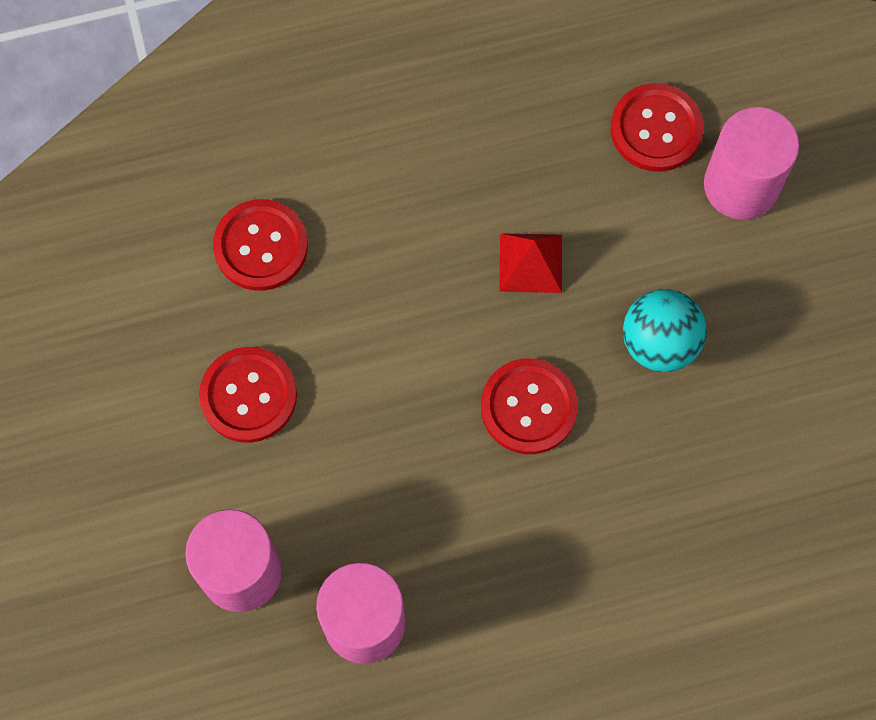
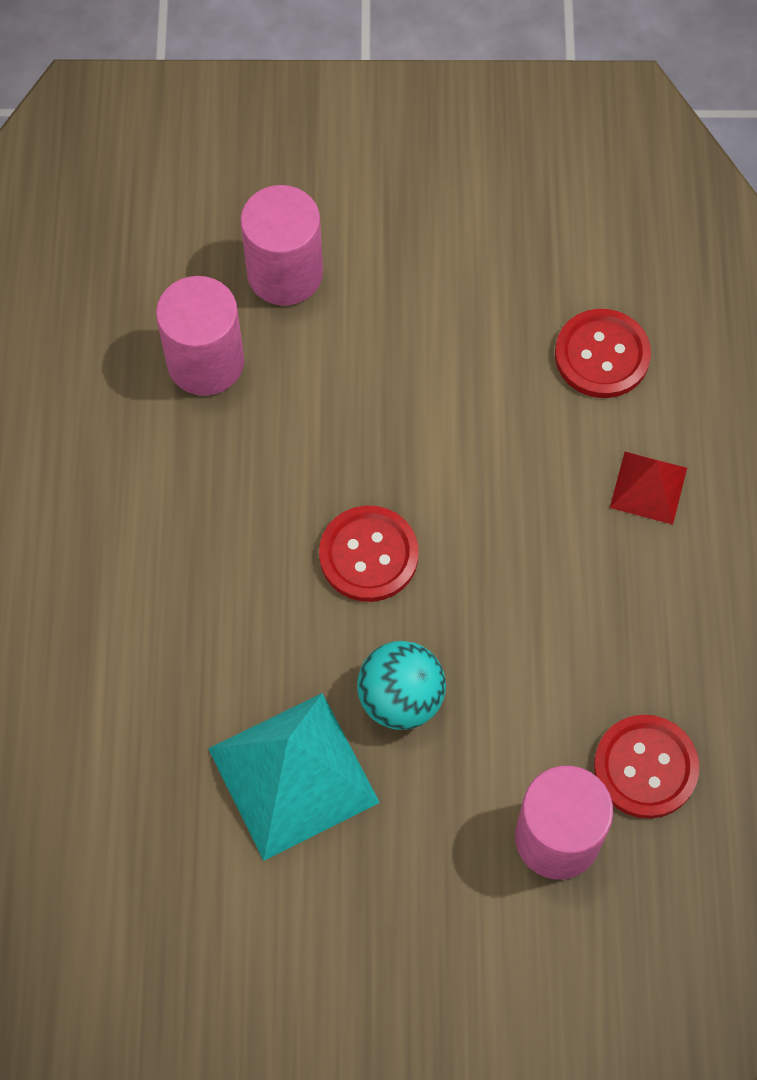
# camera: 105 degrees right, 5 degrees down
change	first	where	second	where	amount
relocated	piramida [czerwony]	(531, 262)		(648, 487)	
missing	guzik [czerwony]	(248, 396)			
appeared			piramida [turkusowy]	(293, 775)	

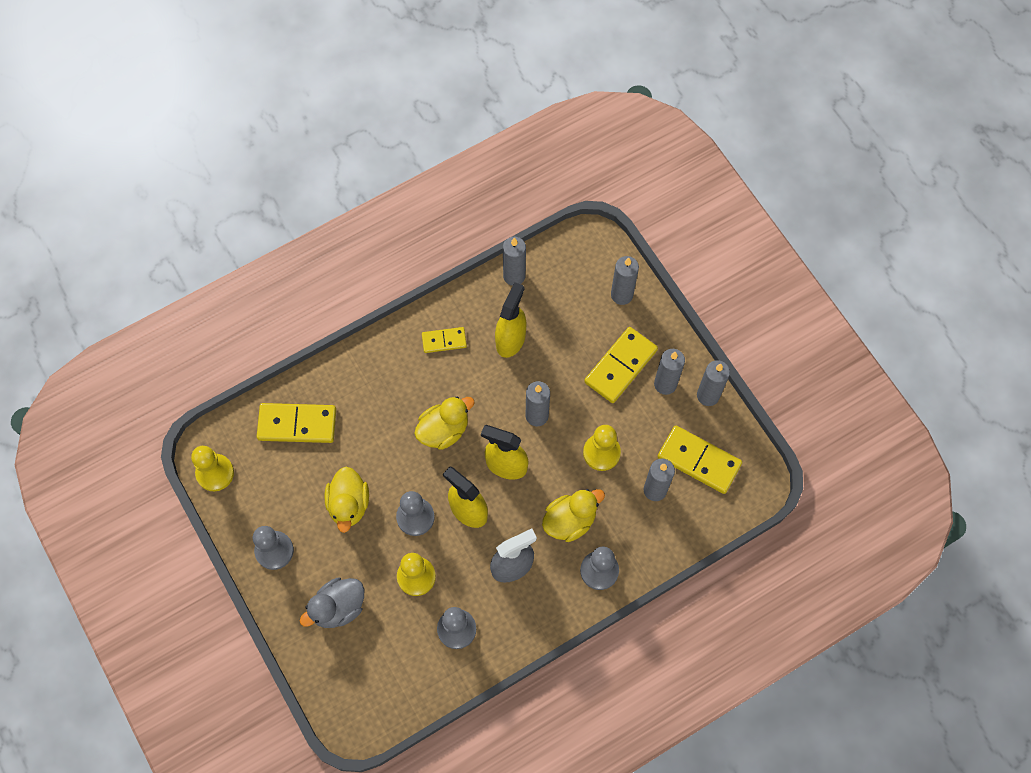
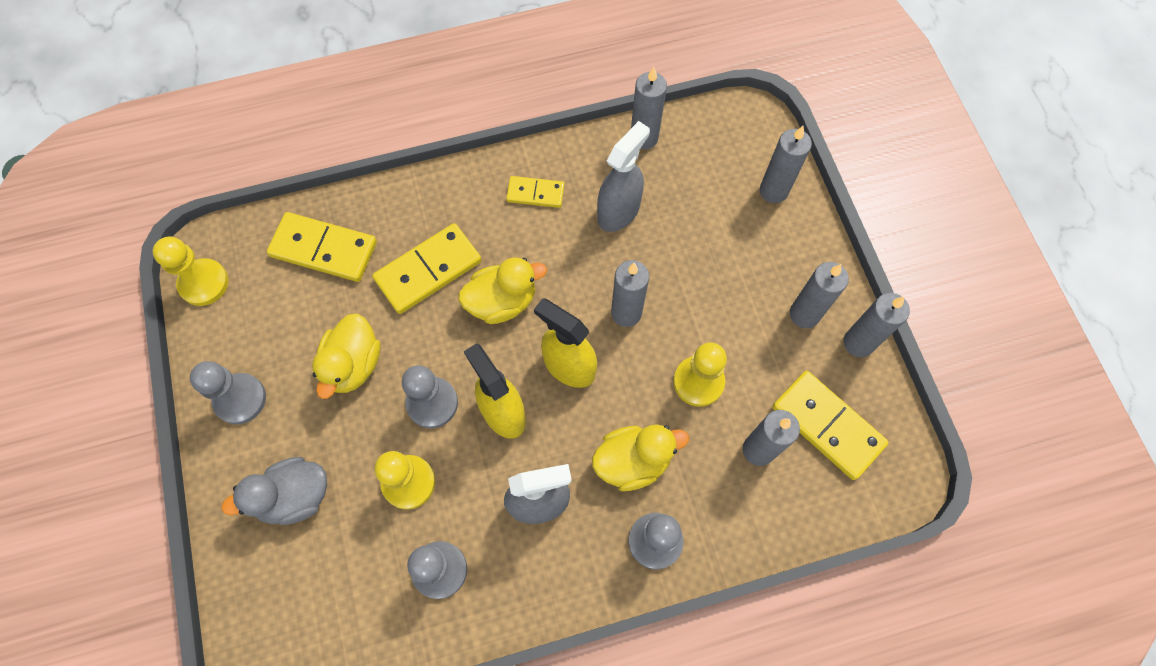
# camera: 15 degrees right, 0 degrees up
change	first	where	second	where	amount
colour	spryskiwacz [żółty]	(510, 339)	spryskiwacz [szary]	(619, 211)	
relocated	kostka domina [żółty]	(621, 366)		(428, 271)	

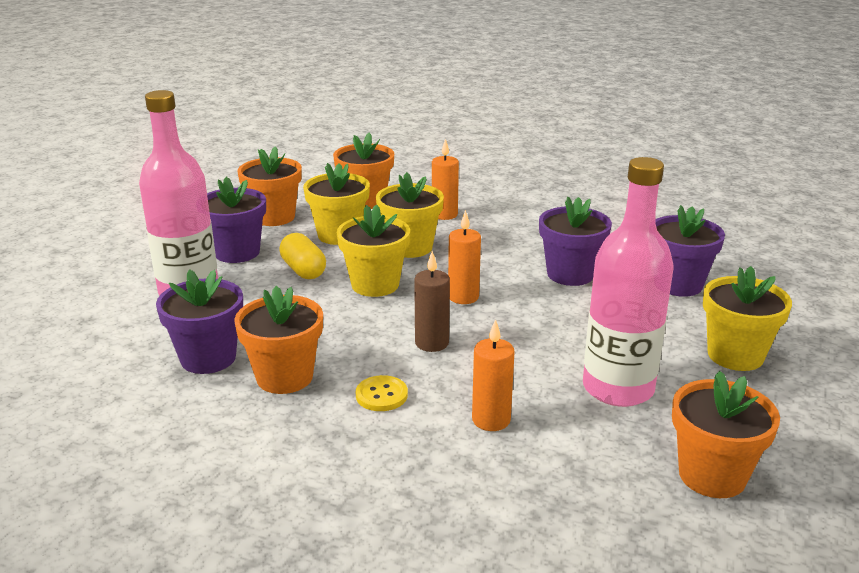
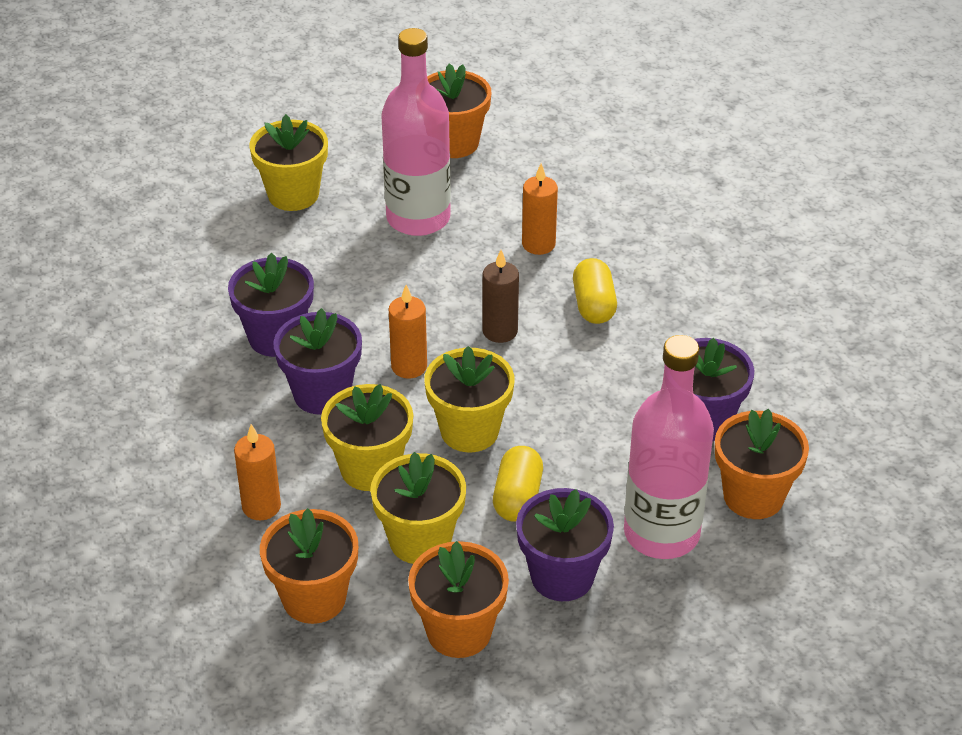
# camera: 140 degrees left, 15 degrees up
change	first	where	second	where	amount
relocated	doniczka [fioletowy]	(678, 284)		(322, 394)	
relocated	doniczka [pomarańczowy]	(284, 377)		(753, 496)	
exchanged	guzik [żółty]	(381, 395)	kapsułka [żółty]	(593, 305)	

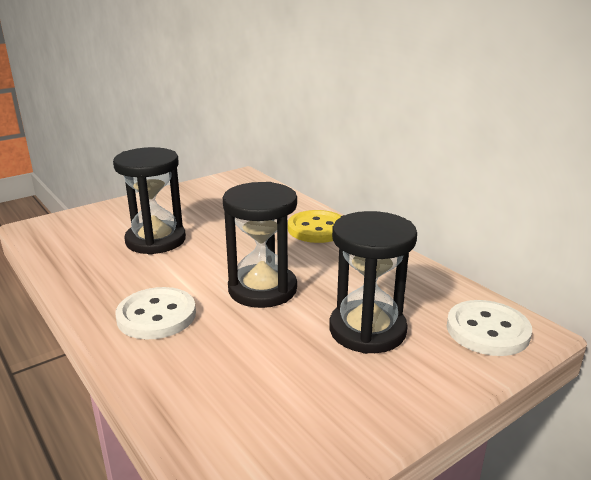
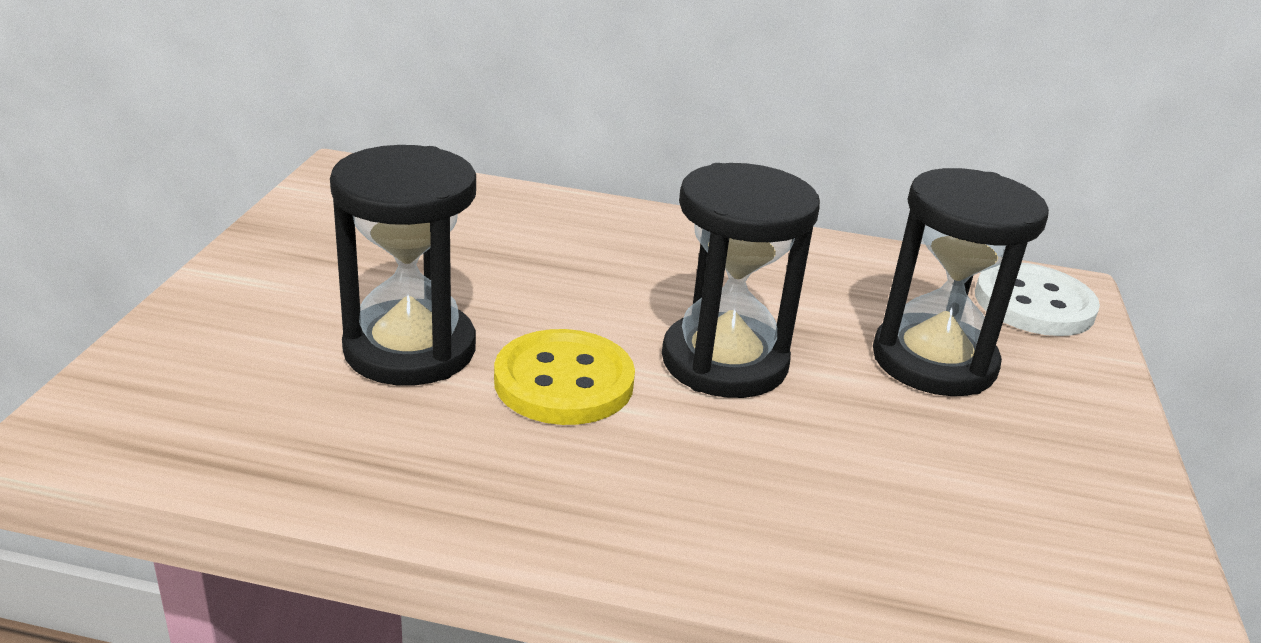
# camera: 45 degrees left, 5 degrees up
change	first	where	second	where	amount
relocated	guzik [żółty]	(317, 229)		(564, 382)	
missing	guzik [biały]	(156, 316)			

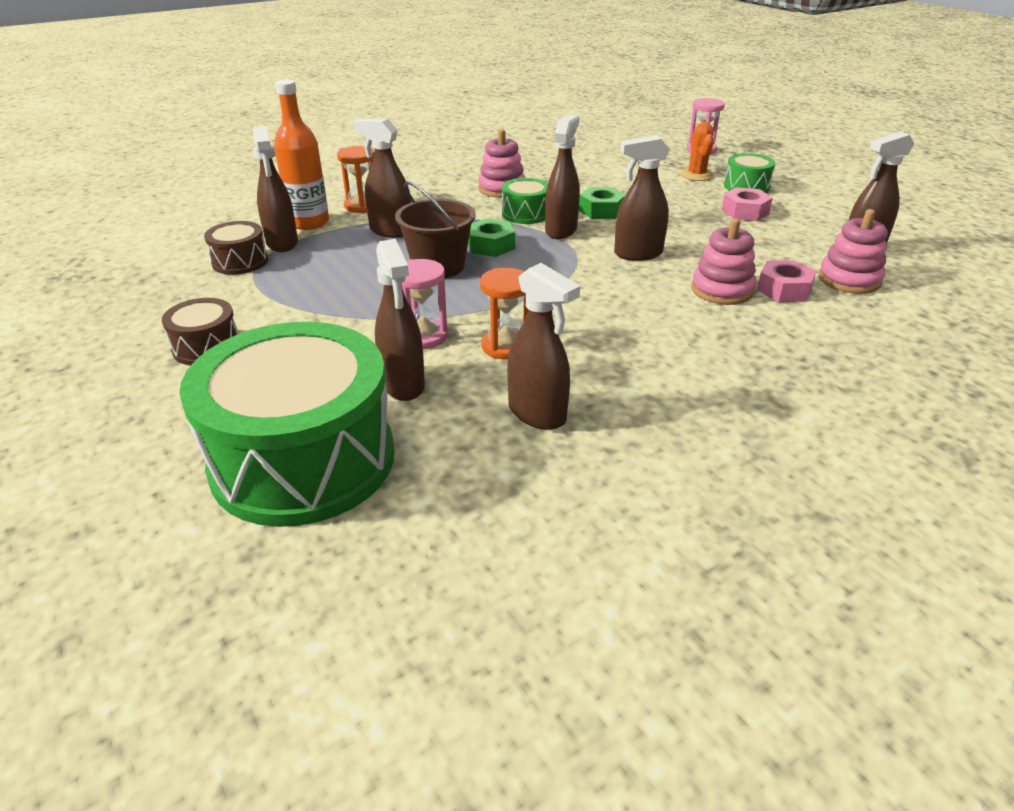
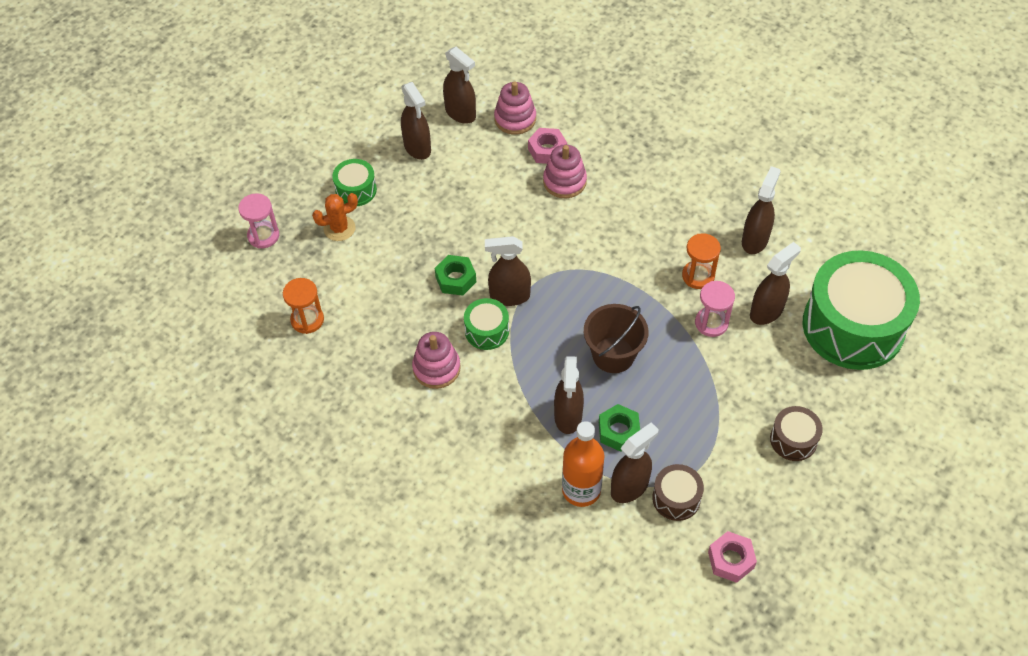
# camera: 110 degrees left, 20 degrees up
change	first	where	second	where	amount
relocated	spryskiwacz [brązowy]	(637, 254)		(417, 148)	
relocated	klepsydra [pomarańczowy]	(362, 206)		(307, 320)	
relocated	nakrętka [różowy]	(745, 212)		(731, 560)	
relocated	nakrętka [zielony]	(490, 245)		(619, 431)	

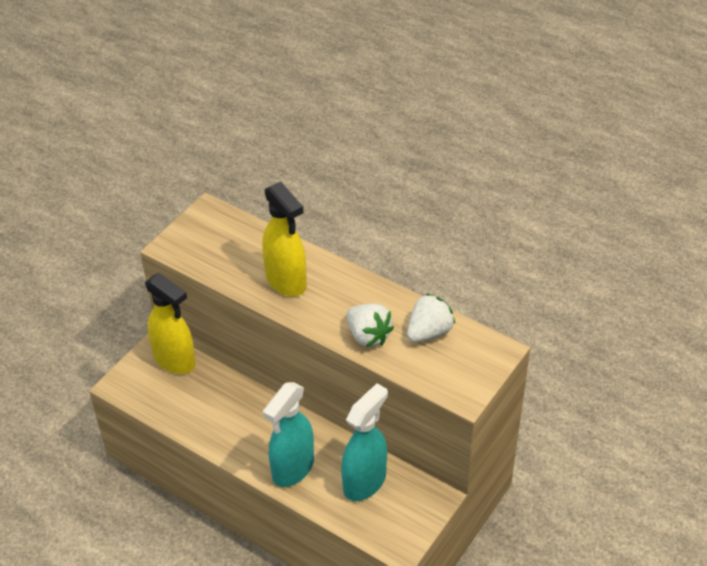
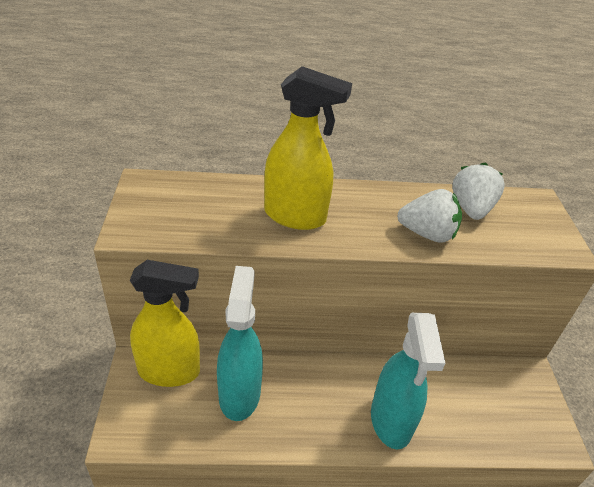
# camera: 40 degrees left, 5 degrees down
change	first	where	second	where	amount
relocated	spryskiwacz [turkusowy]	(365, 482)		(239, 393)	

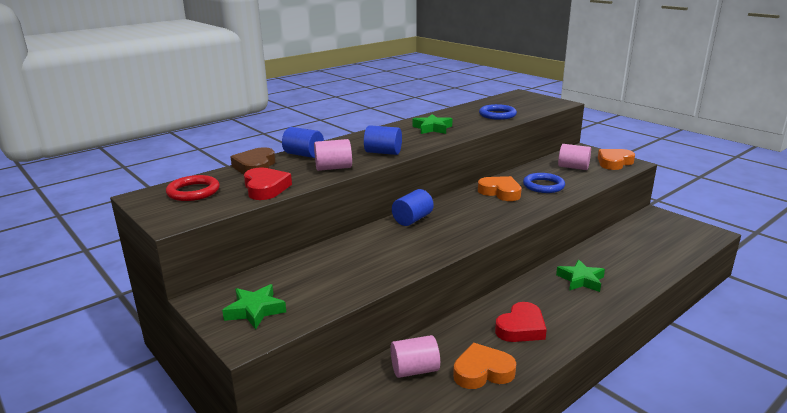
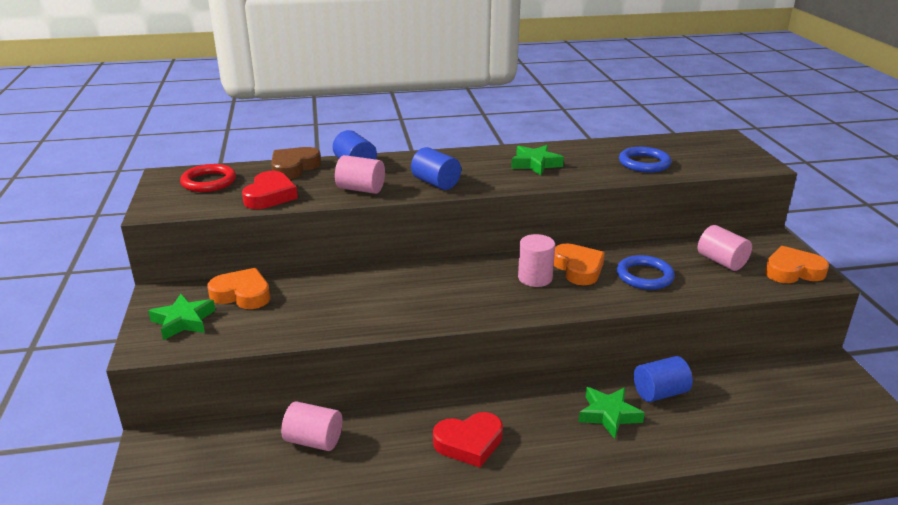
# camera: 30 degrees right, 5 degrees up
change	first	where	second	where	amount
relocated	walec [niebieski]	(412, 219)		(660, 393)	
relocated	serce [pomarańczowy]	(482, 371)		(242, 294)	
appeared			walec [różowy]	(535, 278)	

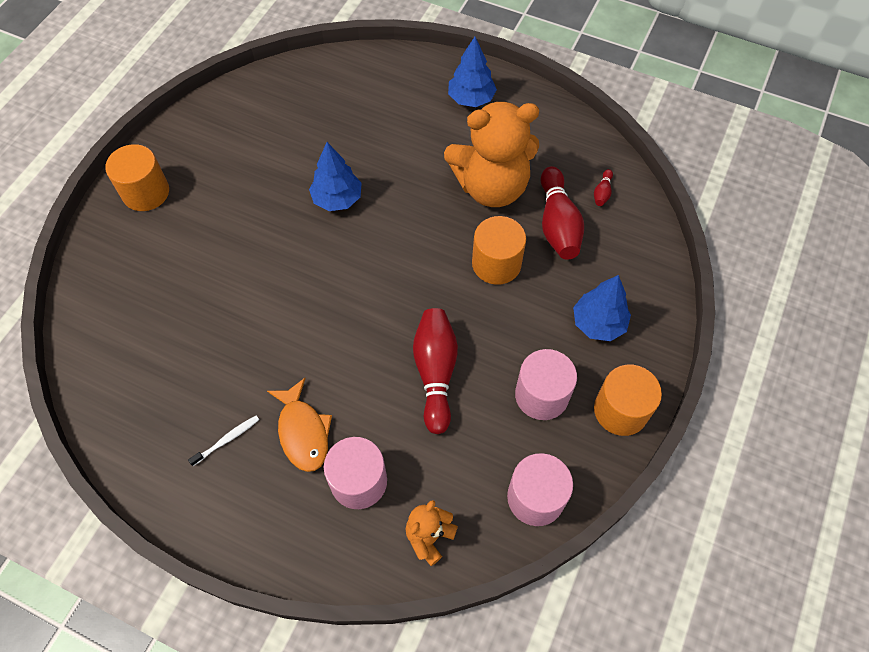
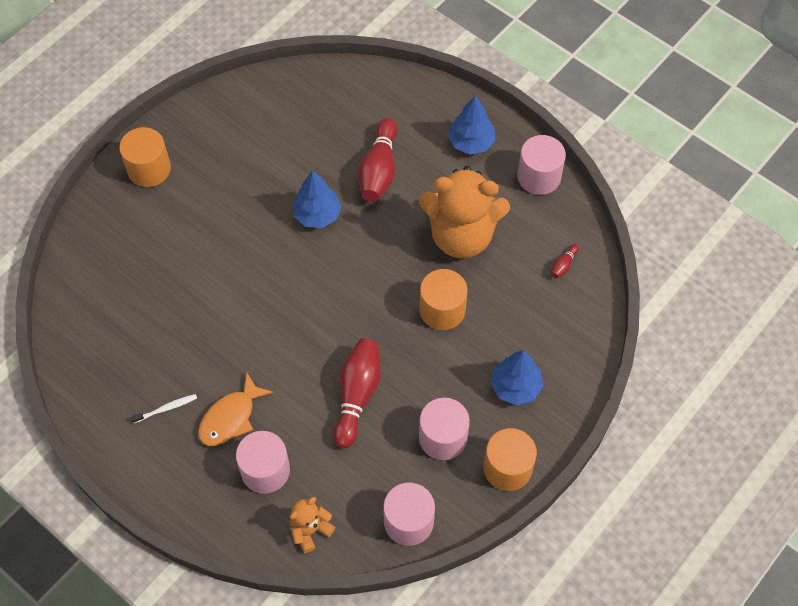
# camera: 15 degrees right, 0 degrees up
change	first	where	second	where	amount
relocated	kręgiel [czerwony]	(557, 224)		(379, 170)	
spun	ryba [pomarańczowy]	(303, 432)		(230, 417)	45 degrees clockwise
appeared			walec [różowy]	(539, 177)	

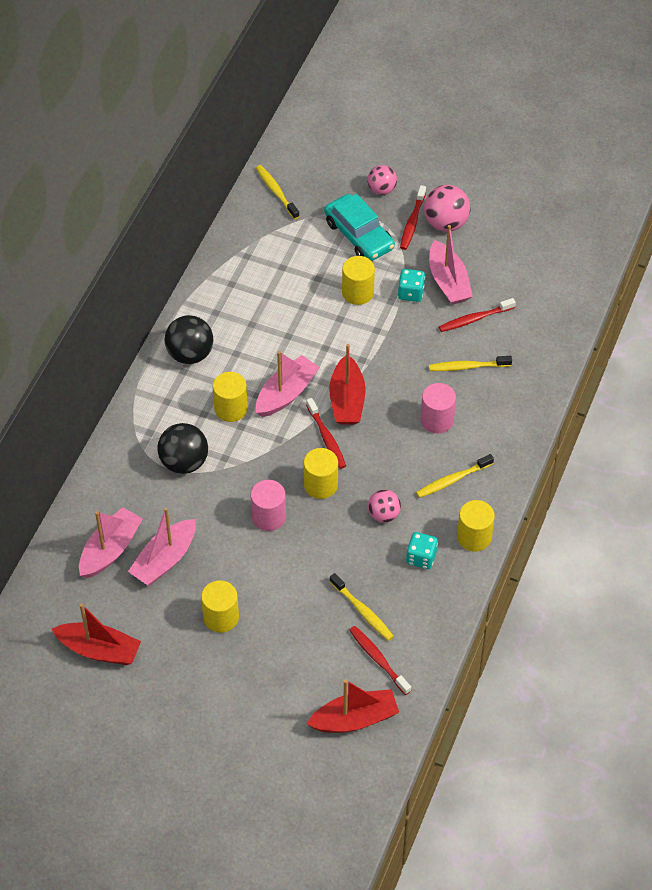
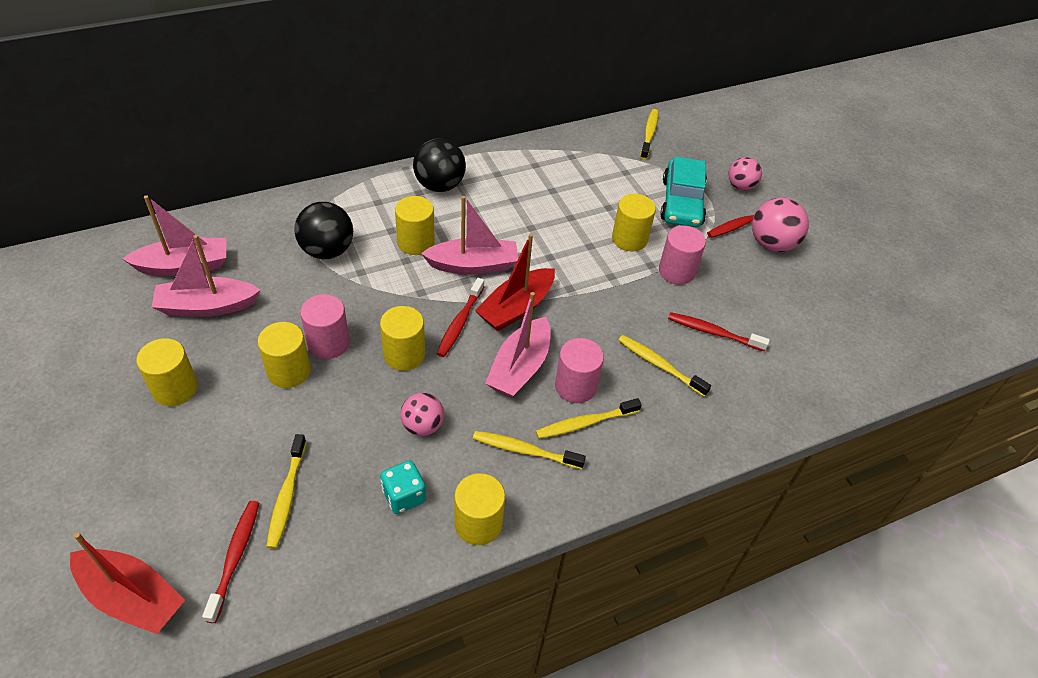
# camera: 40 degrees right, 5 degrees down
change	first	where	second	where	amount
relocated	łódka [różowy]	(448, 282)		(520, 367)	
exchanged	kostka do gry [turkusowy]	(411, 293)	walec [różowy]	(676, 271)	
missing	łódka [czerwony]	(99, 650)			
appeared			walec [żółty]	(289, 371)	
appeared			szczoteczka do zębów [żółty]	(585, 423)	

